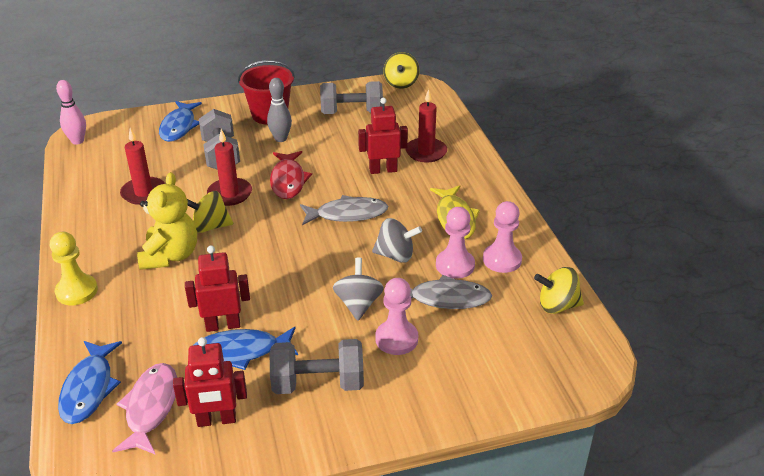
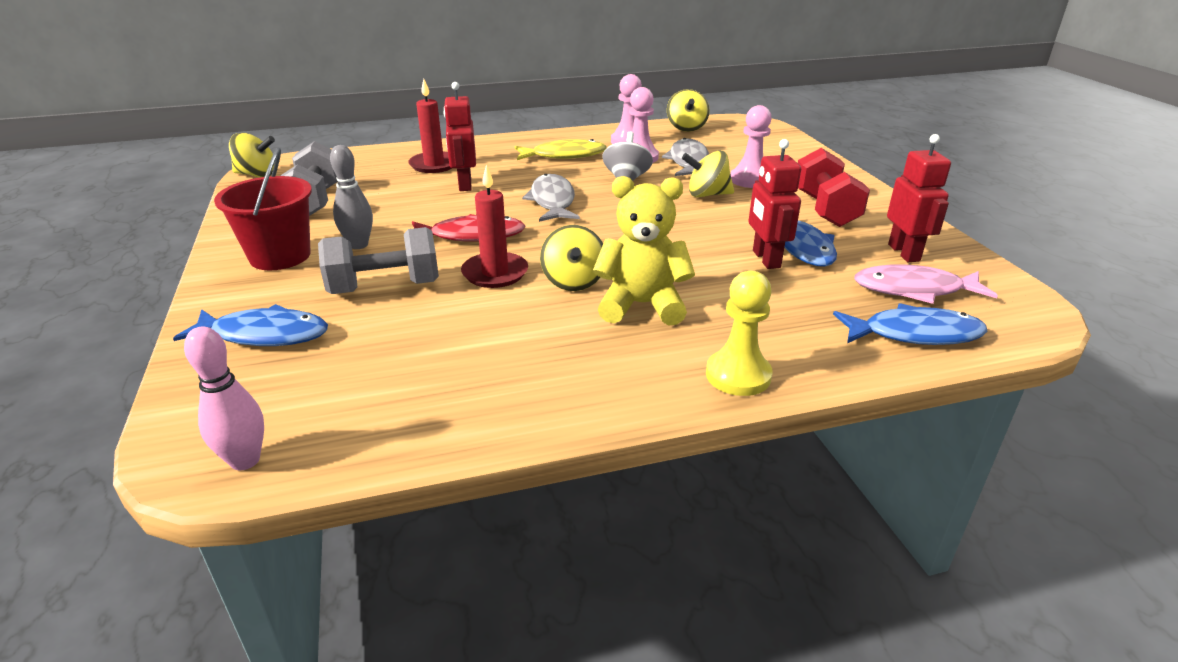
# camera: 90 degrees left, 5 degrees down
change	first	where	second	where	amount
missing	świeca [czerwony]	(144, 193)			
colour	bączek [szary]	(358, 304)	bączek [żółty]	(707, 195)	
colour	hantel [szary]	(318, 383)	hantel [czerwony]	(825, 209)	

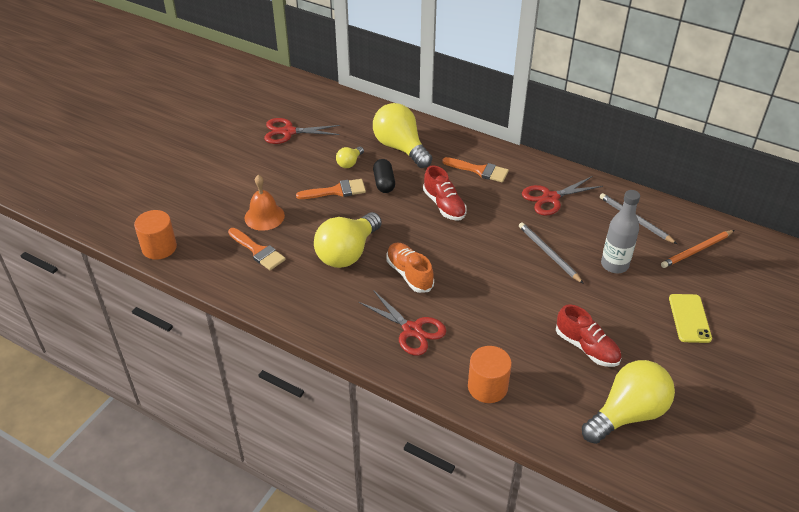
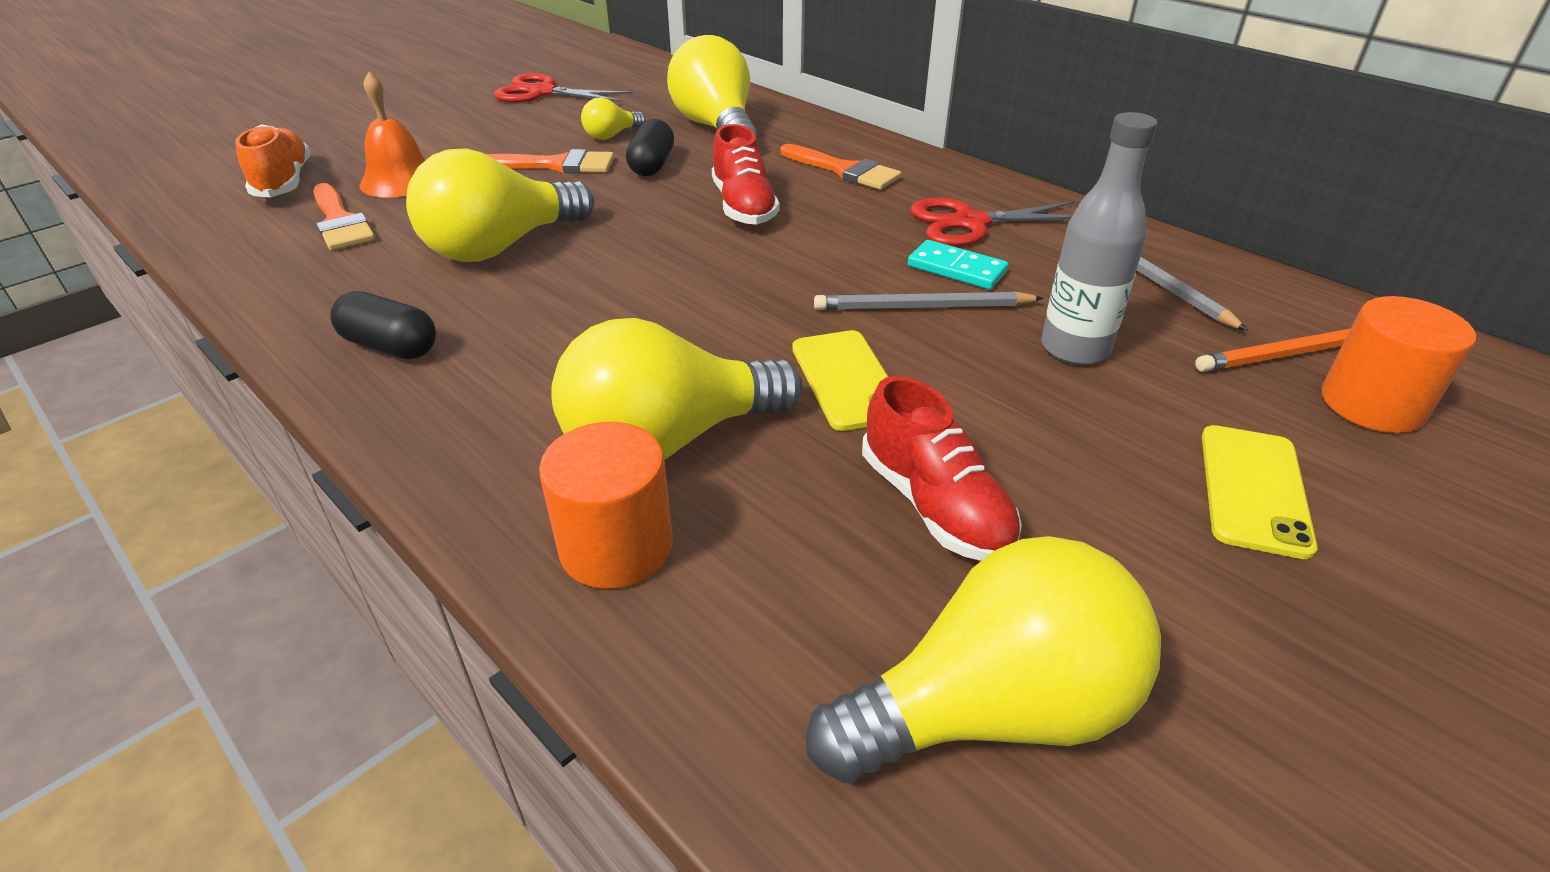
# camera: 15 degrees right, 5 degrees down
change	first	where	second	where	amount
relocated	walec [pomarańczowy]	(159, 247)		(1372, 404)	
spun	ołówek [szary]	(549, 254)		(923, 307)	75 degrees counterclockwise
relocated	but [pomarańczowy]	(409, 274)		(284, 182)	
missing	nożyczki [czerwony]	(412, 330)			
appeared			kostka domina [turkusowy]	(956, 269)	
appeared			kapsułka [czarny]	(390, 346)	
appeared			żarówka [żółty]	(669, 440)	
appeared			telefon [żółty]	(847, 380)	

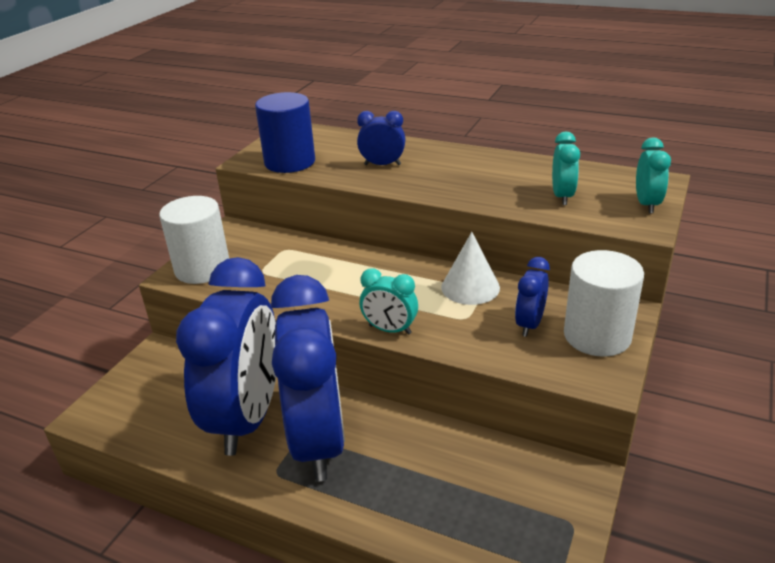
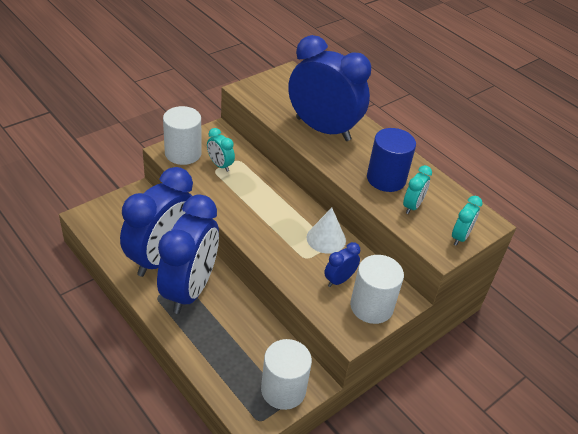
# camera: 20 degrees right, 10 degrees up
change	first	where	second	where	amount
relocated	walec [niebieski]	(290, 162)		(386, 179)	
size	budzik [niebieski]	(382, 164)		(323, 129)	x2.37
relocated	budzik [turkusowy]	(390, 329)		(220, 165)	
appeared			walec [biały]	(283, 390)	

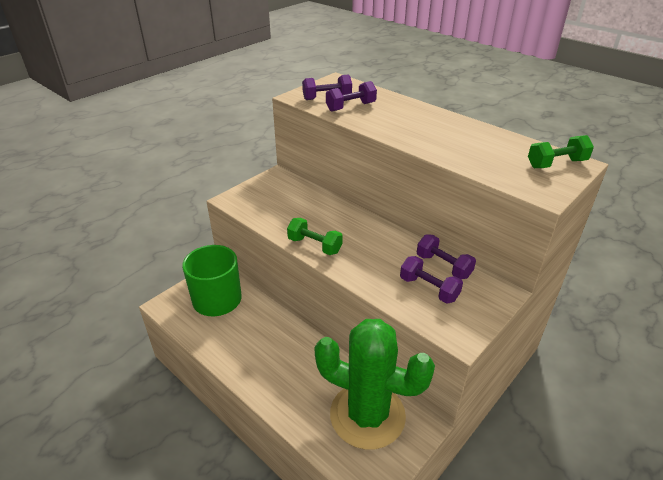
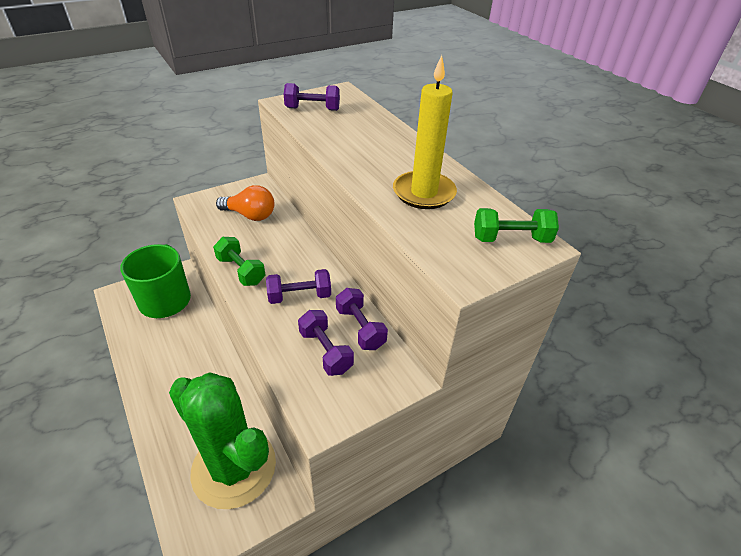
# camera: 15 degrees right, 5 degrees up
change	first	where	second	where	amount
relocated	hantel [fioletowy]	(351, 107)		(299, 296)	
appeared			świeca [żółty]	(424, 193)	
appeared			żarówka [pomarańczowy]	(250, 215)	

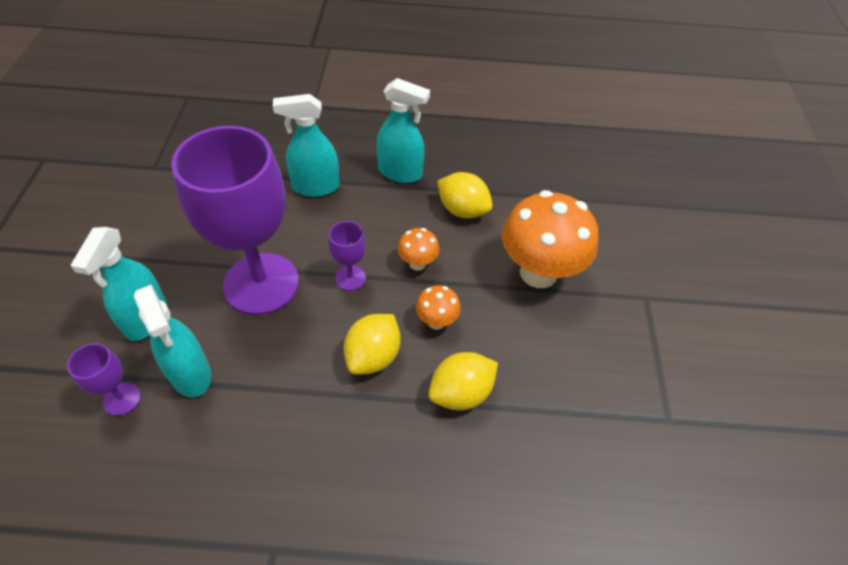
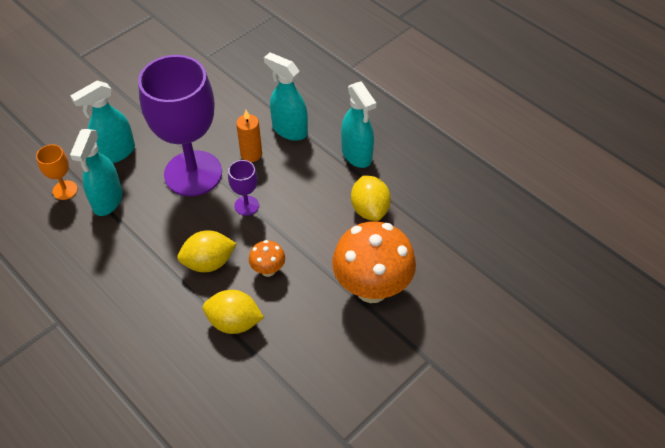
# camera: 45 degrees right, 0 degrees up
change	first	where	second	where	amount
missing	grzyb [pomarańczowy]	(417, 263)			
colour	kielich [fioletowy]	(122, 399)	kielich [pomarańczowy]	(65, 190)	
appeared			świeca [pomarańczowy]	(251, 154)	

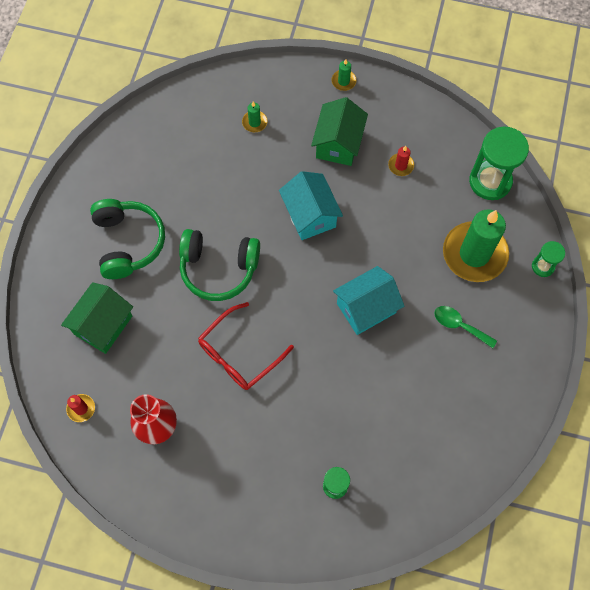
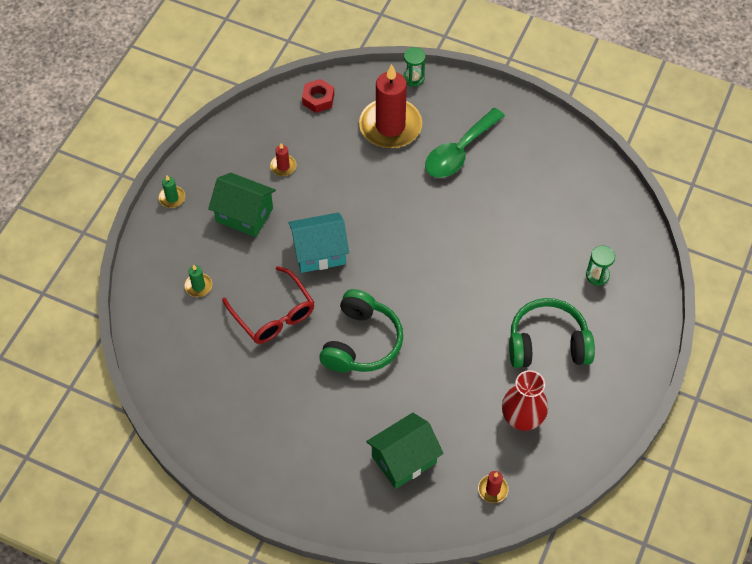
# camera: 80 degrees left, 10 degrees down
change	first	where	second	where	amount
exchanged	klepsydra [zielony]	(490, 181)	nakrętka [czerwony]	(318, 99)	
relocated	słuchawki [zielony]	(128, 242)		(547, 344)	
colour	świeca [zielony]	(474, 254)	świeca [czerwony]	(390, 126)	
missing	domek [turkusowy]	(366, 308)			
spun	domek [zielony]	(103, 325)		(404, 459)	75 degrees counterclockwise
relocated	okulary [czerwony]	(239, 353)		(273, 314)	
size	łyżka [zielony]	(459, 325)		(459, 152)	x1.72

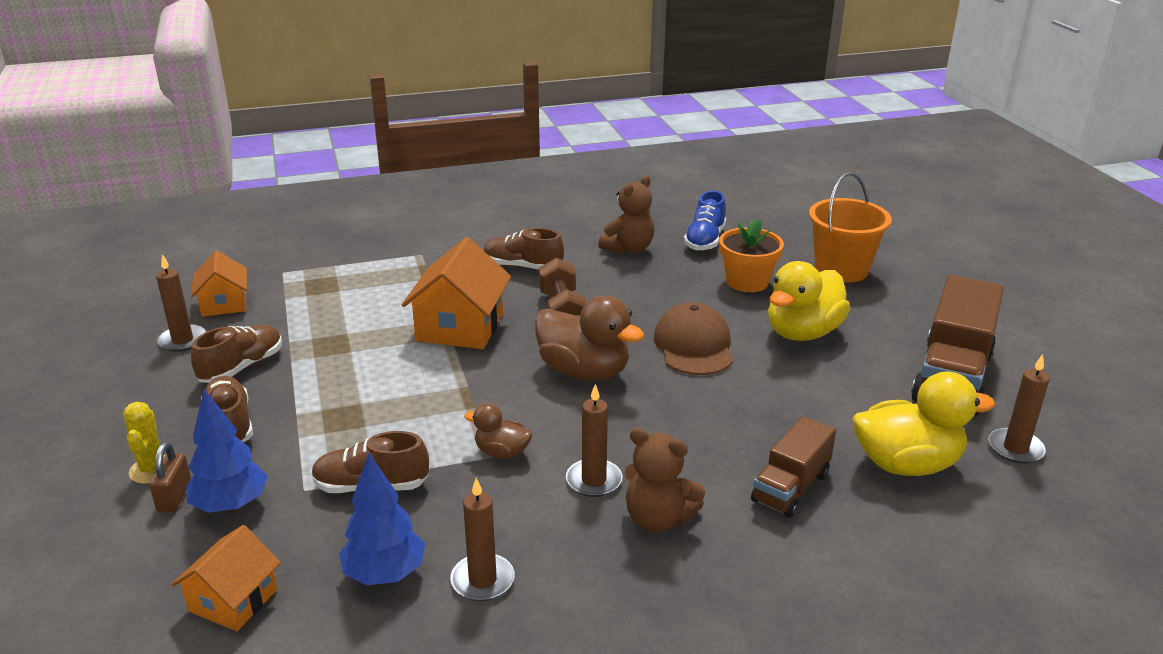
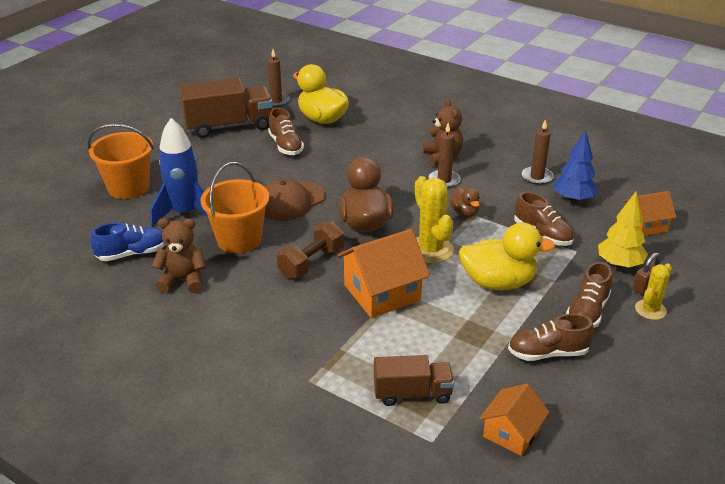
# camera: 130 degrees left, 5 degrees up
change	first	where	second	where	amount
exchanged	doniczka [pomarańczowy]	(747, 282)	rakieta [niebieski]	(185, 213)	
relocated	but [brązowy]	(522, 267)		(286, 146)	
missing	świeca [brązowy]	(182, 340)			
relocated	kaczka [żółty]	(802, 333)		(498, 282)	
colour	drzewko [niebieski]	(231, 505)	drzewko [żółty]	(619, 265)	
relocated	ciężarówka [brązowy]	(790, 487)		(412, 393)	
appeared			wiadro [pomarańczowy]	(239, 240)	
appeared			kaktus [żółty]	(430, 249)	

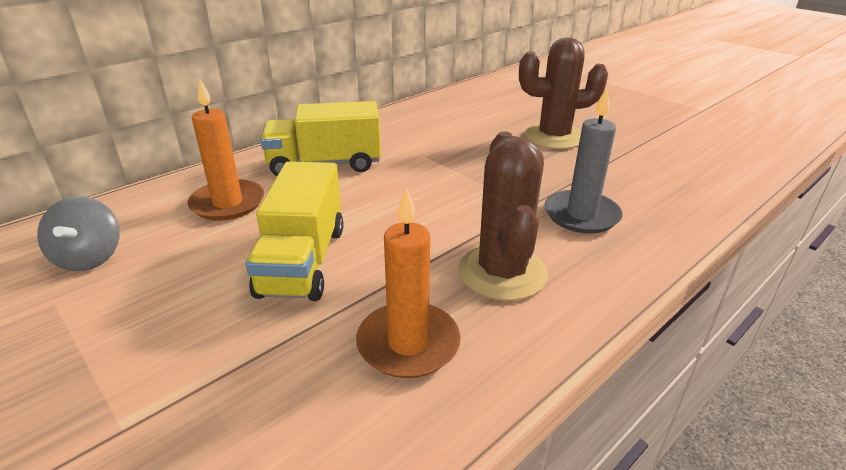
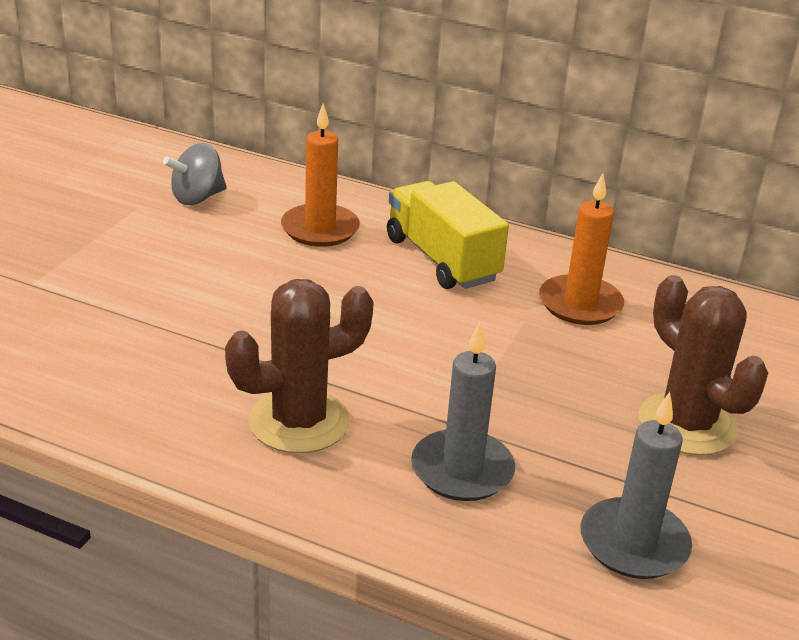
# camera: 65 degrees right, 0 degrees up
change	first	where	second	where	amount
missing	ciężarówka [żółty]	(303, 261)			
relocated	świeca [pomarańczowy]	(408, 343)		(580, 304)	
appeared			świeca [szary]	(634, 543)	

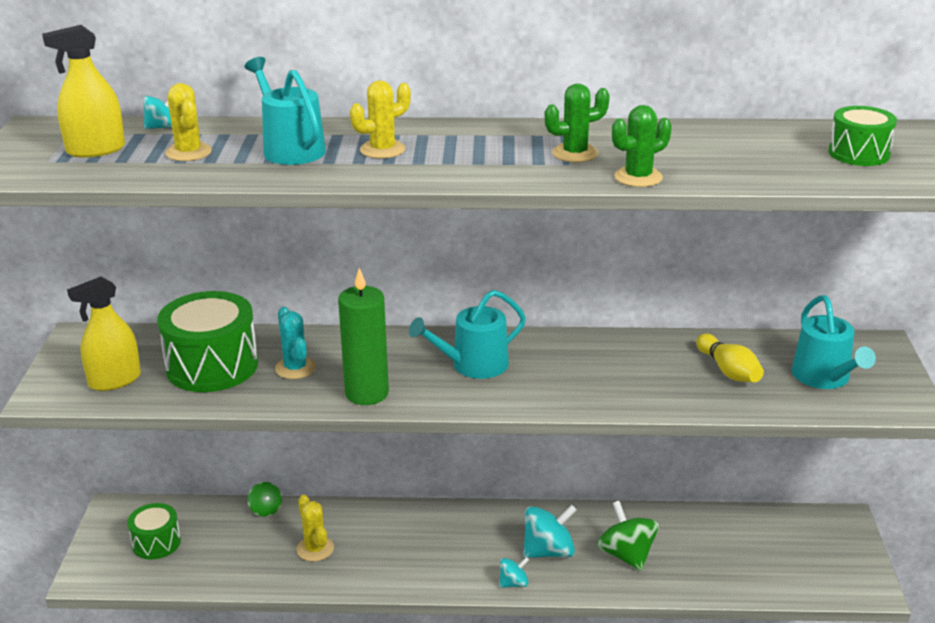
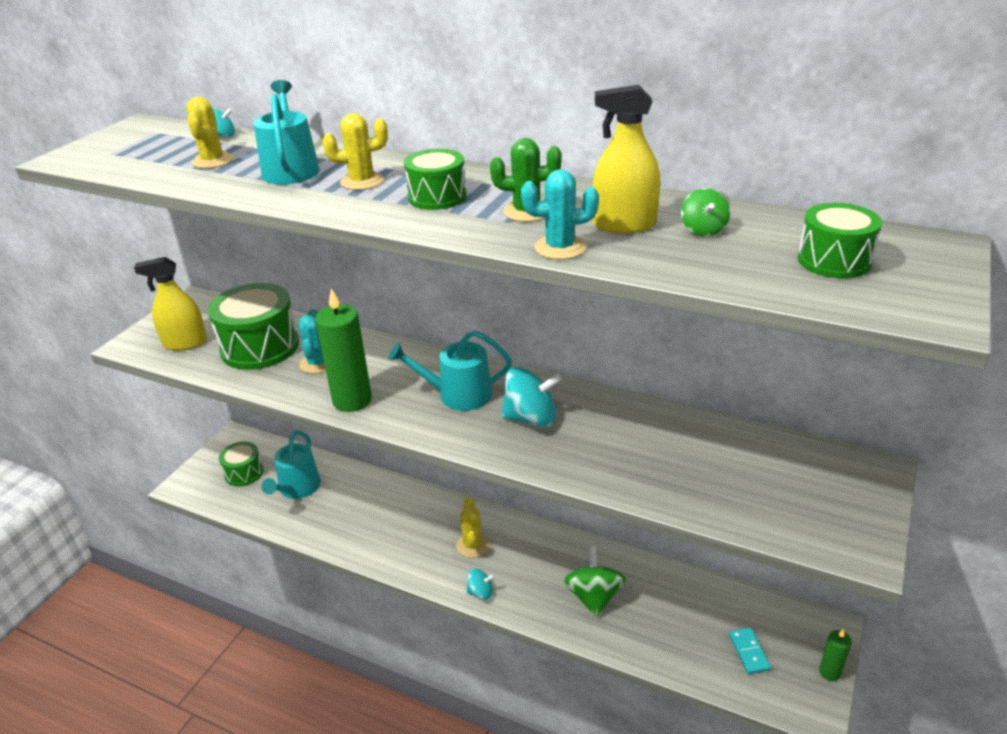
# camera: 25 degrees right, 5 degrees up
change	first	where	second	where	amount
relocated	spryskiwacz [żółty]	(96, 150)		(624, 225)	
colour	kaktus [zielony]	(638, 177)	kaktus [turkusowy]	(560, 248)	
relocated	konewka [turkusowy]	(824, 377)		(297, 488)	
missing	kręgiel [żółty]	(728, 371)			
relocated	bączek [zielony]	(266, 509)		(703, 230)	
relocated	kaktus [żółty]	(315, 549)		(472, 545)	
relocated	bączek [turkusowy]	(548, 551)		(531, 418)	
appeared			bęben [zielony]	(437, 197)	
appeared			kostka domina [turkusowy]	(749, 652)	
appeared			świeca [zielony]	(829, 672)	

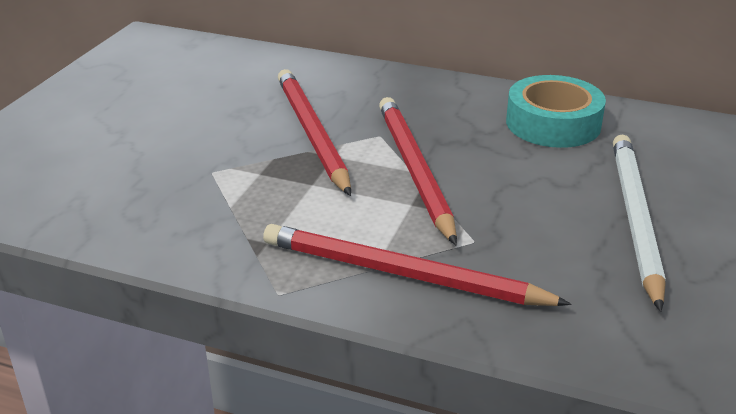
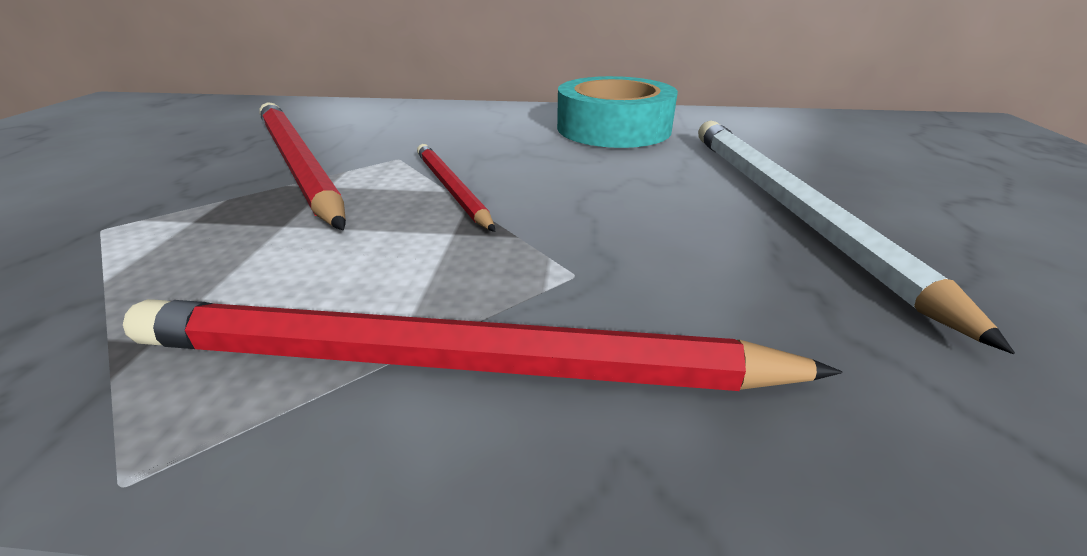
# camera: 15 degrees left, 0 degrees up
change	first	where	second	where	amount
size	ołówek [czerwony]	(414, 170)		(451, 188)	x0.55

